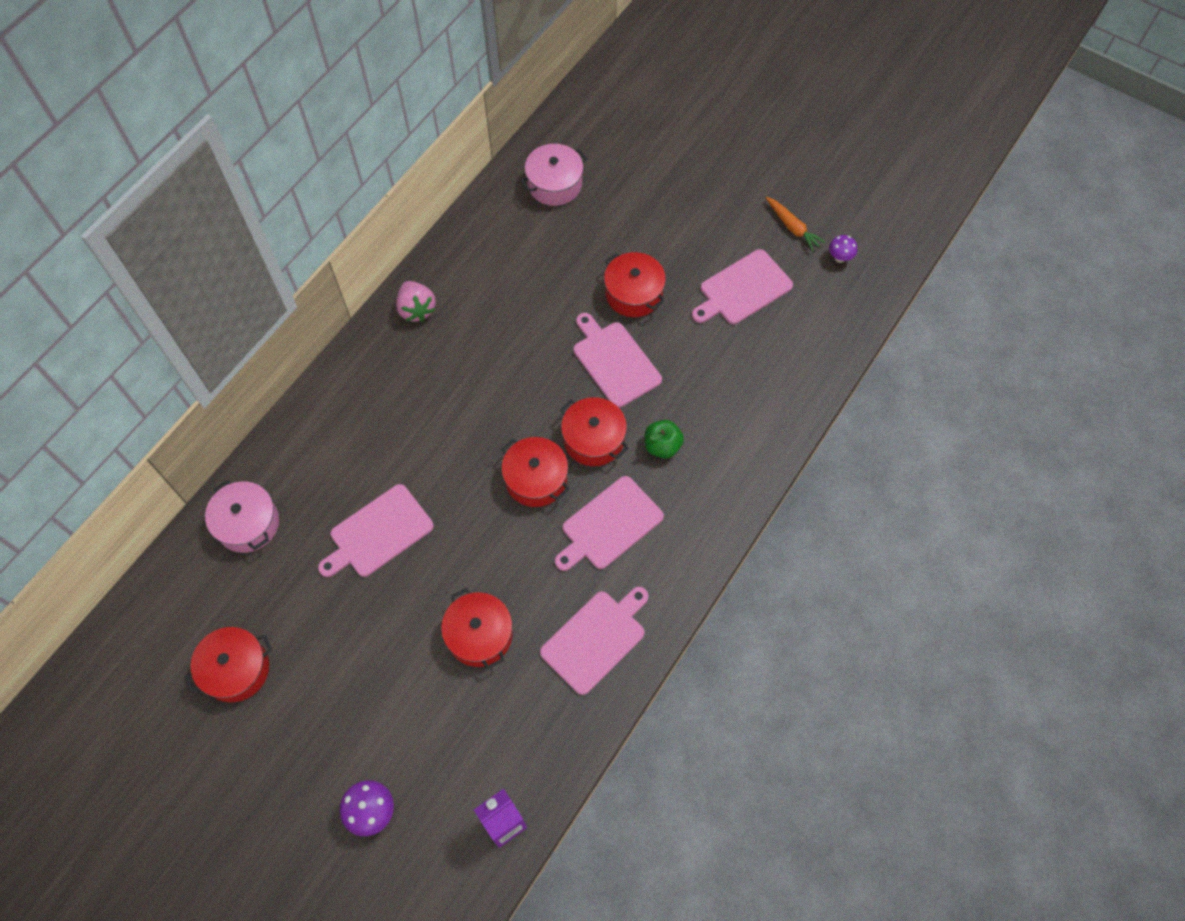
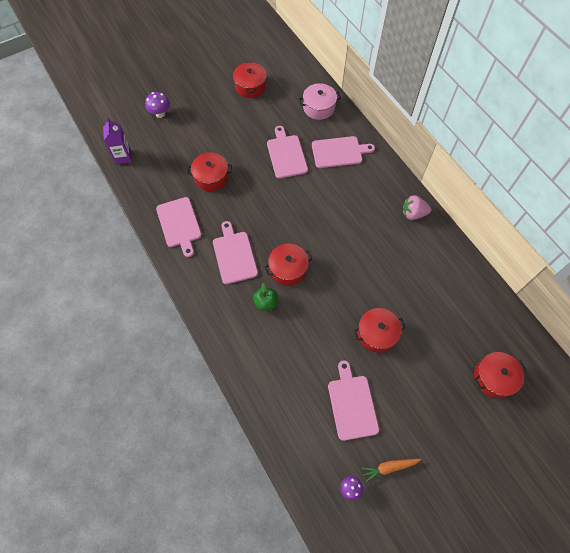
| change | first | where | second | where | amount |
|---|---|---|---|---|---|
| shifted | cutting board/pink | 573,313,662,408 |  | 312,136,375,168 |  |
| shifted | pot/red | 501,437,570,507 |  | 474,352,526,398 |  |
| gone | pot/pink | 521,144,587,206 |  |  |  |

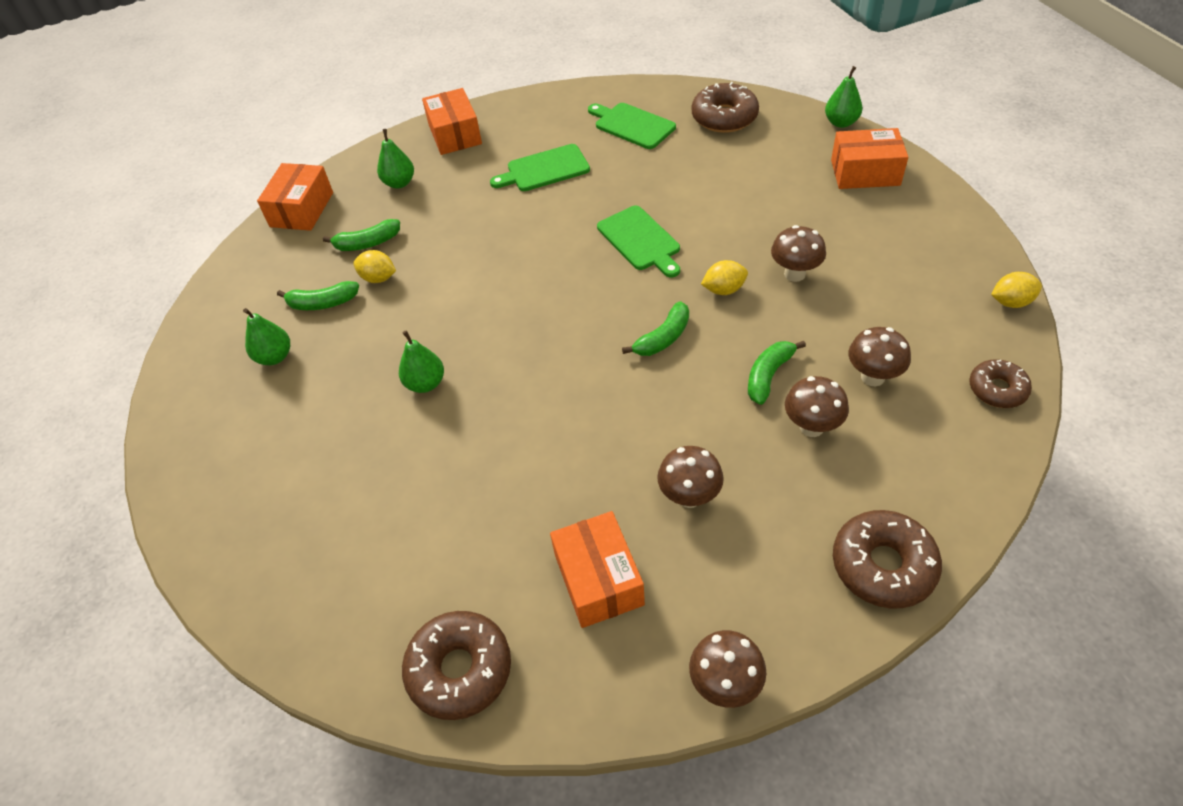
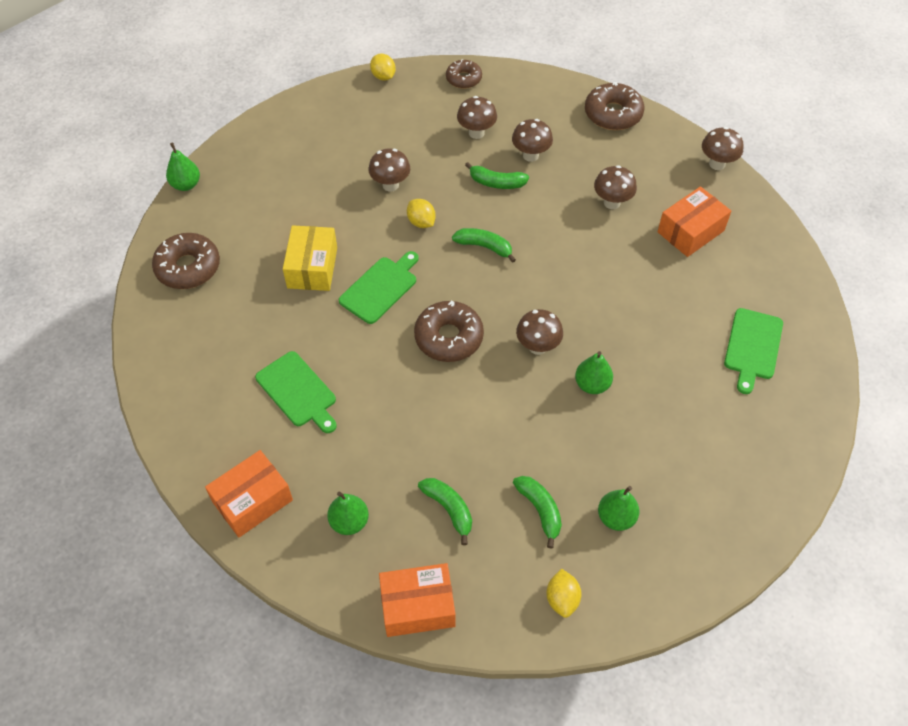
| change | first | where | second | where | amount |
|---|---|---|---|---|---|
| new |  |  | box/yellow | 283,225,337,291 |  |
| shifted | donut/brown | 402,611,511,720 |  | 414,301,484,362 |  |
| new |  |  | mushroom/brown | 516,309,563,355 |  |
| shifted | lemon/yellow | 353,250,396,283 |  | 546,569,582,618 |  |
| shifted | cutting board/green | 588,103,676,149 |  | 724,308,783,394 |  |
| gone | box/orange | 831,128,908,189 |  |  |  |

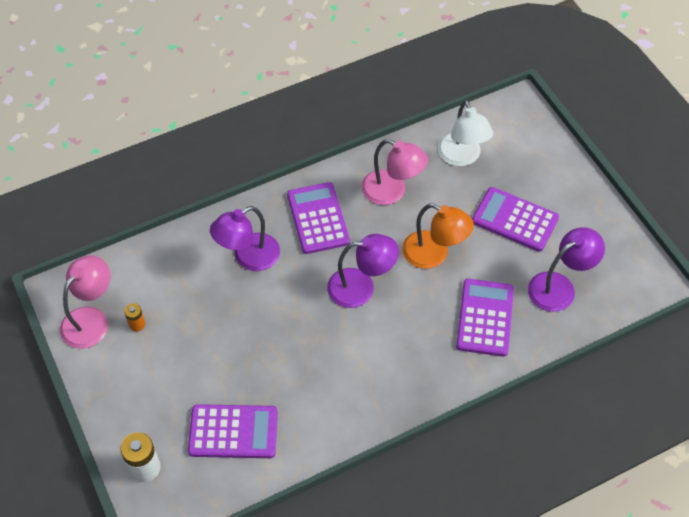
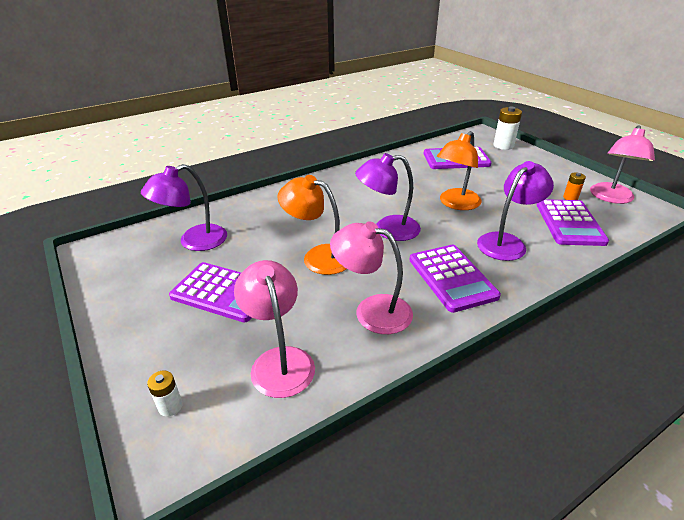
| change | first | where | second | where | amount |
|---|---|---|---|---|---|
| new |  |  | battery/white | 147,370,183,416 |  |
| repainted | lamp/white | 438,100,493,166 | lamp/pink | 234,260,315,398 |  |
| new |  |  | lamp/orange | 437,131,482,210 |  |
| shifted | calculator/purple | 456,279,514,357 |  | 537,199,609,246 |  |

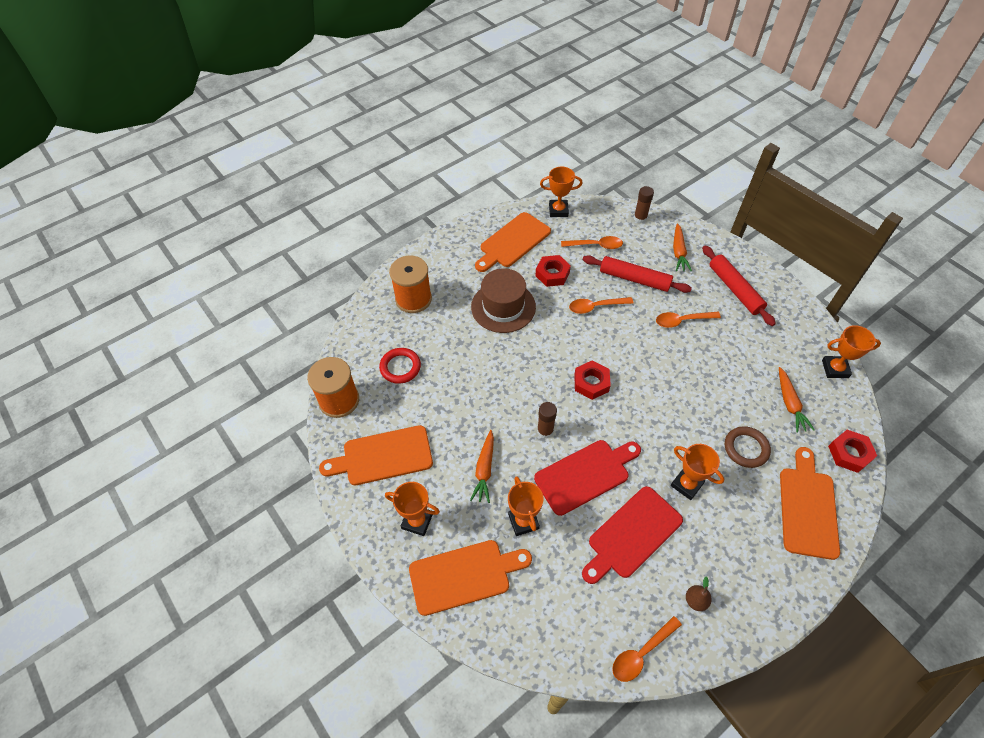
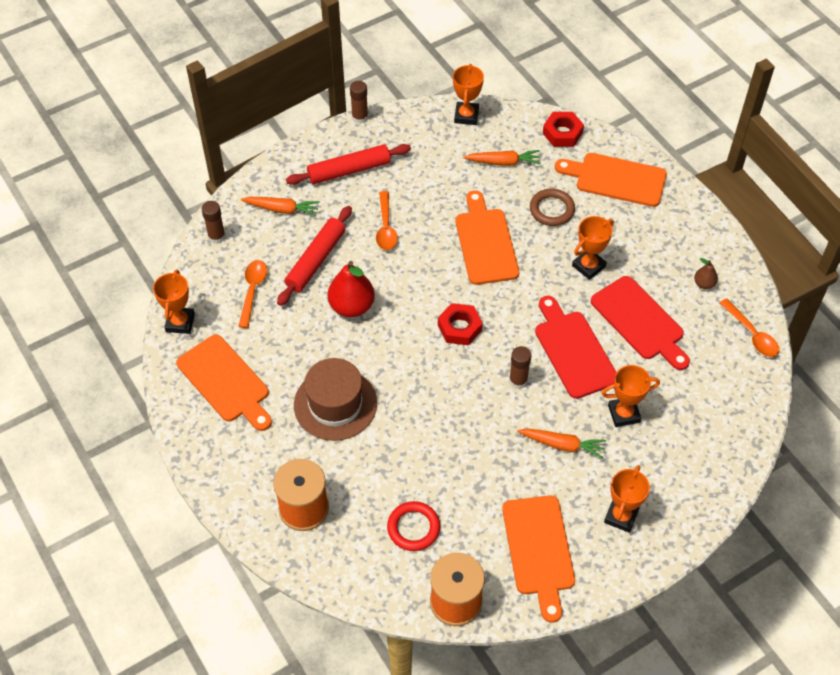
| change | first | where | second | where | amount |
|---|---|---|---|---|---|
| swapped | spoon/orange | 569,297,633,314 | pear/red | 328,261,375,317 |  |
| new |  |  | glue stick/brown | 350,81,368,124 |  |
| shifted | cutting board/orange | 409,540,532,616 |  | 455,191,519,285 |  |
| gone | nut/red | 535,255,571,287 |  |  |  |

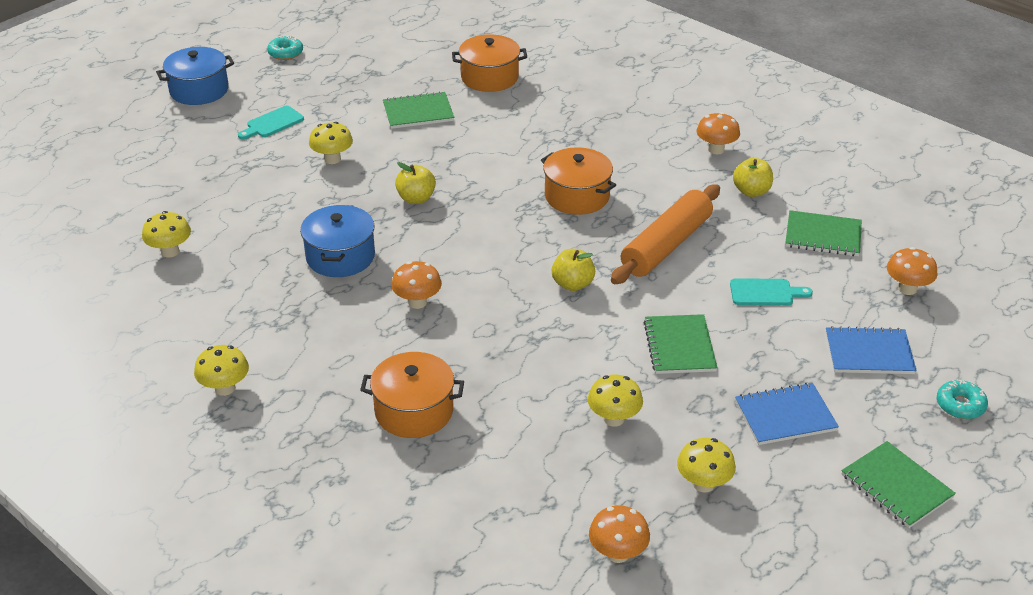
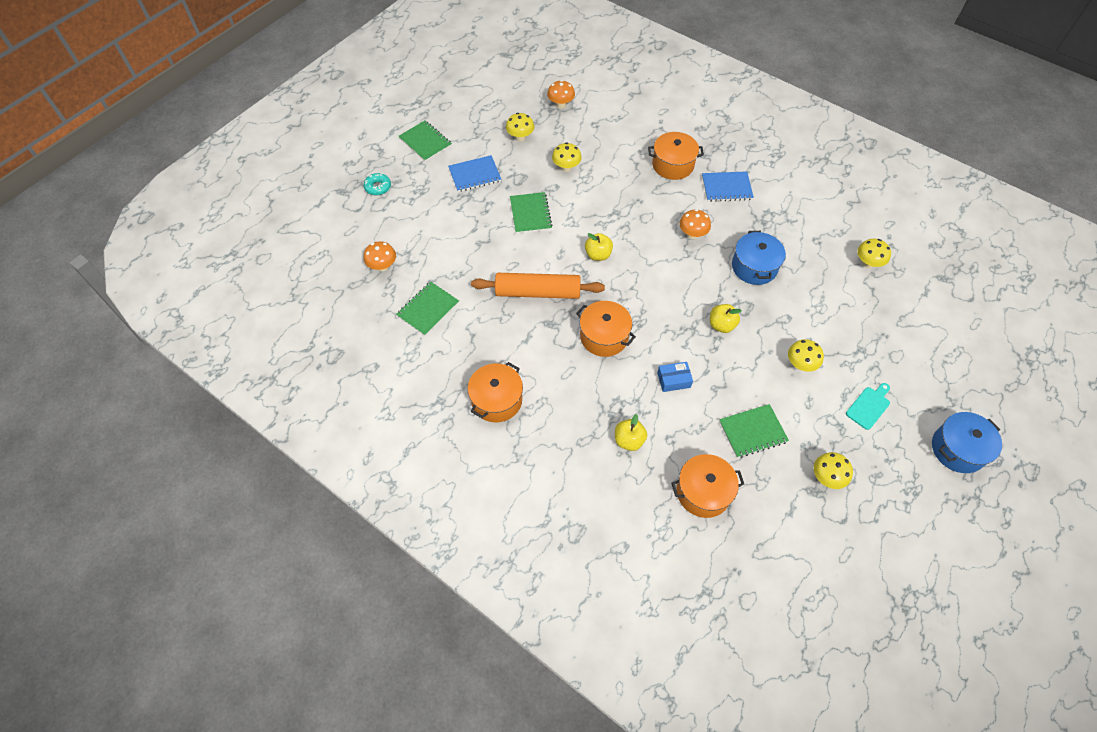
| change | first | where | second | where | amount |
|---|---|---|---|---|---|
| rotated | notebook/green | 785,210,862,256 |  | 396,282,459,336 | 60 degrees counterclockwise |
| swapped | mushroom/orange | 697,112,740,155 | pot/orange | 468,362,523,423 |  |
| rotated | rolling pin/orange | 611,184,720,284 |  | 471,273,605,299 | 60 degrees clockwise |
| shifted | apple/yellow | 733,158,773,197 |  | 615,414,647,451 |  |
| new |  |  | box/blue | 657,362,693,392 |  |
| shifted | notebook/blue | 826,326,917,374 |  | 702,171,754,202 |  |
| shifted | mushroom/yellow | 194,345,249,396 |  | 814,452,853,489 |  |
| gone | donut/turquoise | 267,36,303,60 |  |  |  |
| gone | cutting board/turquoise | 730,278,813,306 |  |  |  |

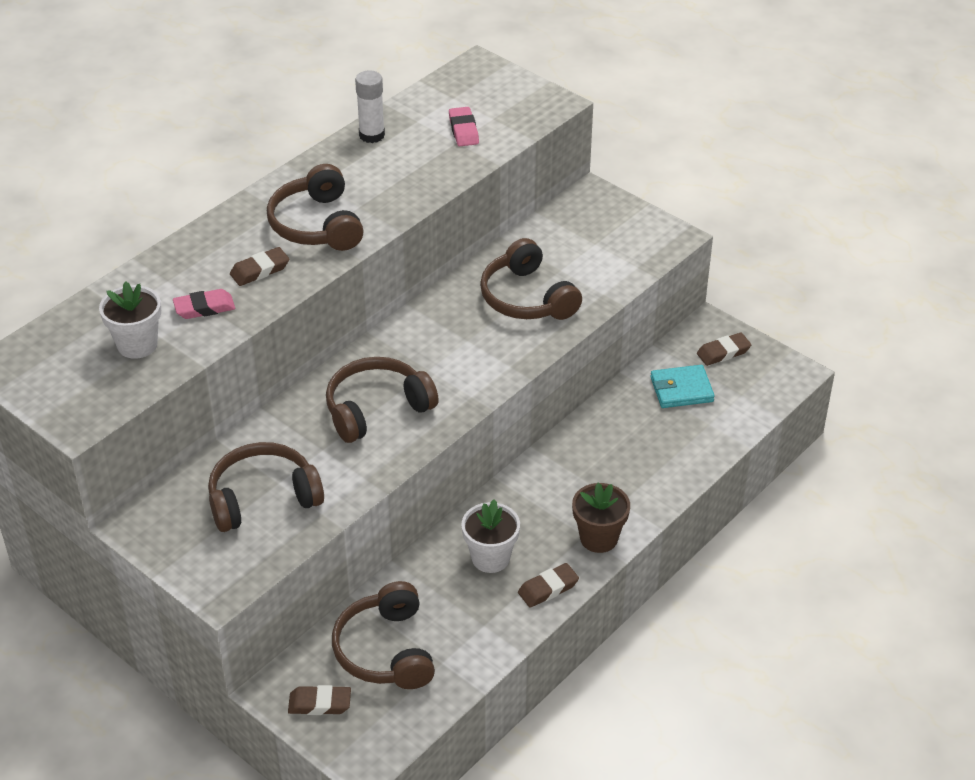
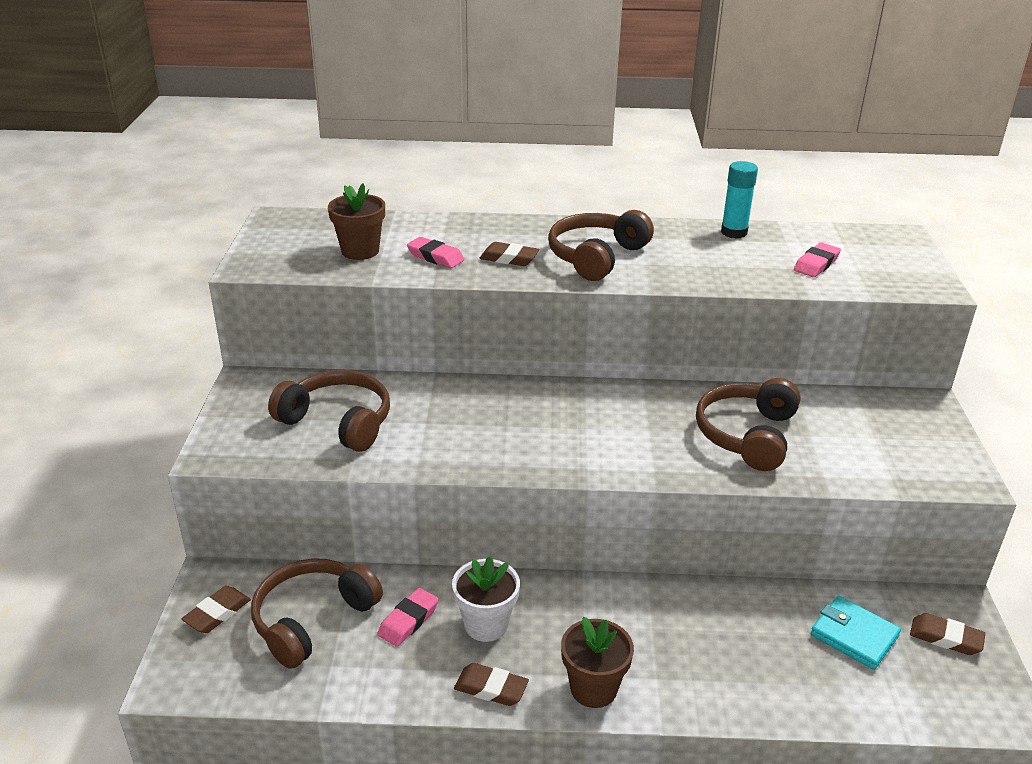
| change | first | where | second | where | amount |
|---|---|---|---|---|---|
| rotated | eraser/brown | 288,685,351,715 |  | 181,586,251,633 | 75 degrees clockwise |
| repainted | flower pot/white | 99,281,161,359 | flower pot/brown | 328,183,385,260 |  |
| new |  |  | eraser/pink | 377,588,439,647 |  |
| repainted | glue stick/white | 355,70,385,143 | glue stick/turquoise | 721,161,758,238 |  |
| gone | headphones/brown | 326,357,439,443 |  |  |  |

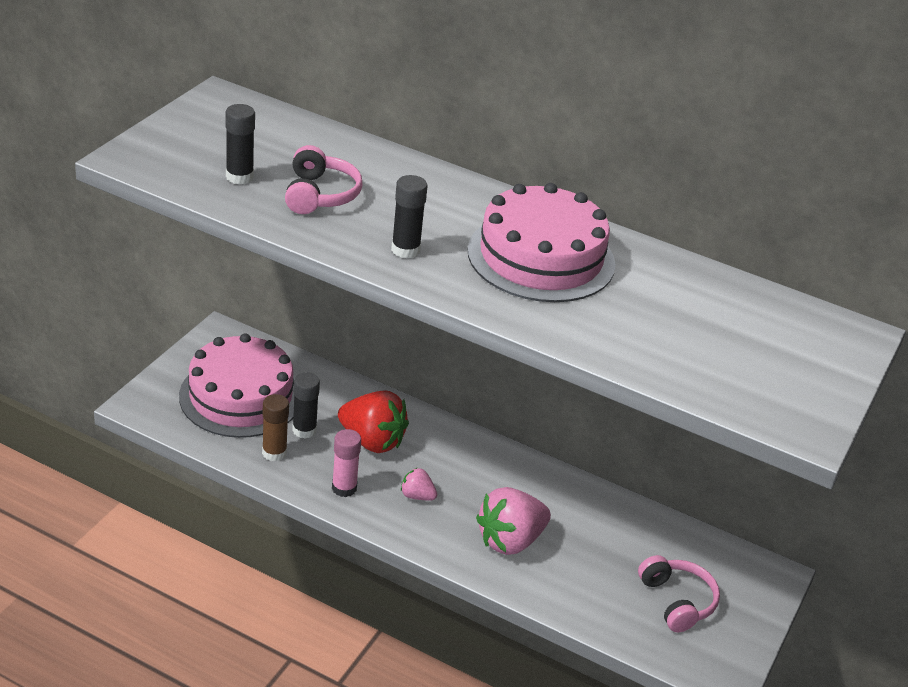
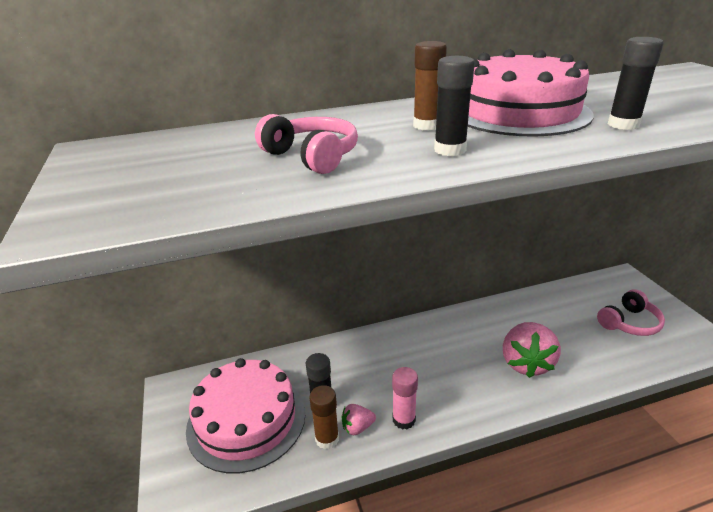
| change | first | where | second | where | amount |
|---|---|---|---|---|---|
| shifted | strawberry/pink | 401,467,437,501 |  | 342,404,376,435 |  |
| new |  |  | glue stick/brown | 413,41,447,131 |  |
| rotated | headphones/pink | 638,555,720,632 |  | 597,289,665,336 | 120 degrees clockwise |
| shifted | glue stick/black | 226,104,255,185 |  | 608,37,664,130 |  |
| gone | strawberry/red | 338,390,409,453 |  |  |  |

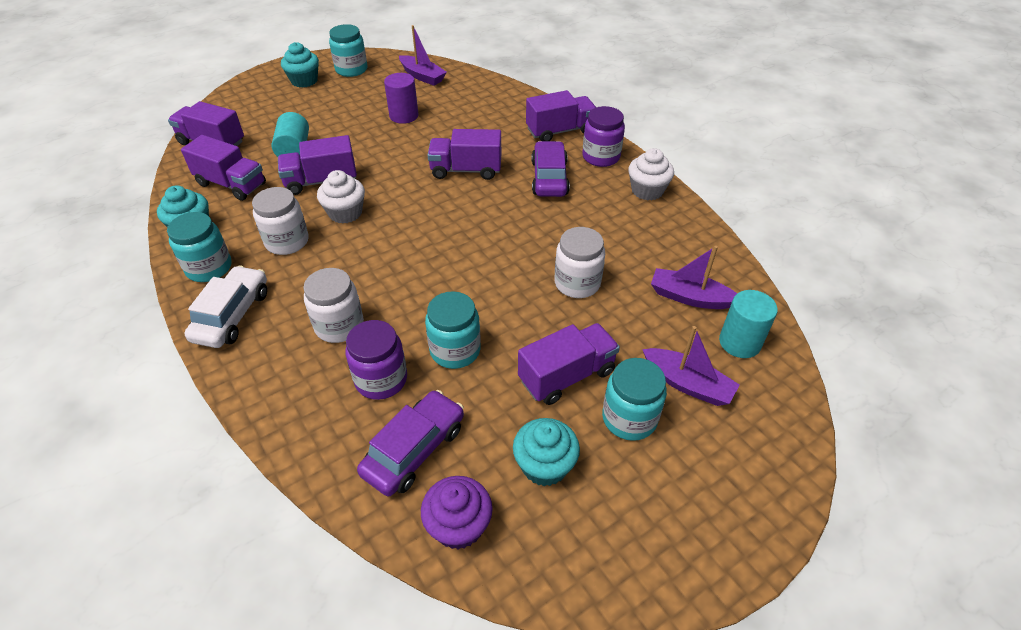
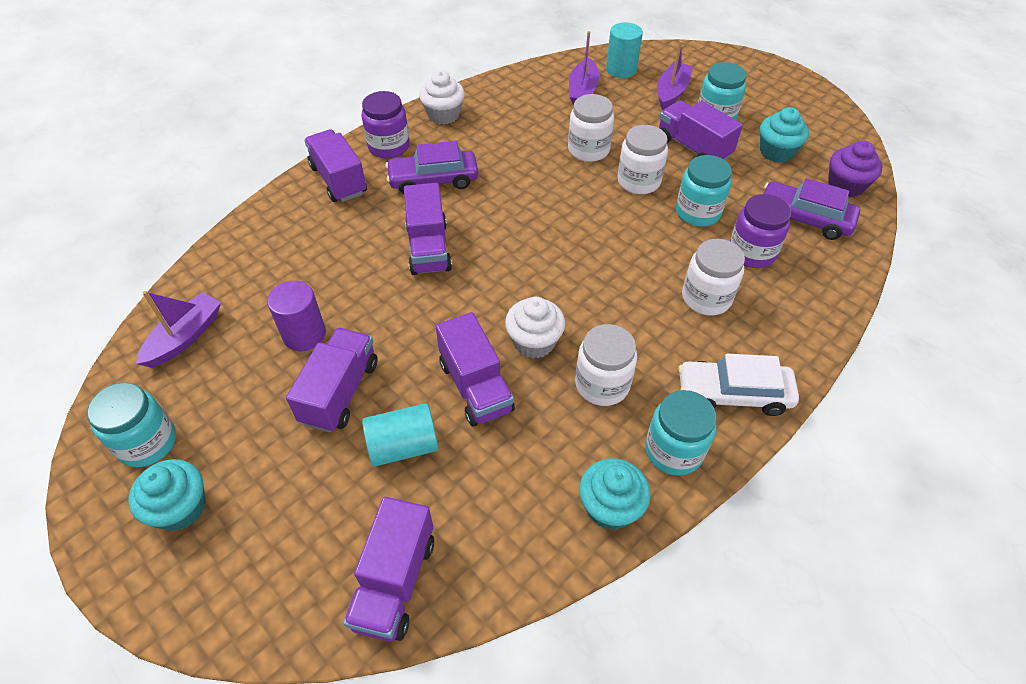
| change | first | where | second | where | amount |
|---|---|---|---|---|---|
| shifted | truck/purple | 181,135,266,201 |  | 286,328,378,433 |  |
| new |  |  | jar/white | 617,125,668,194 |  |

